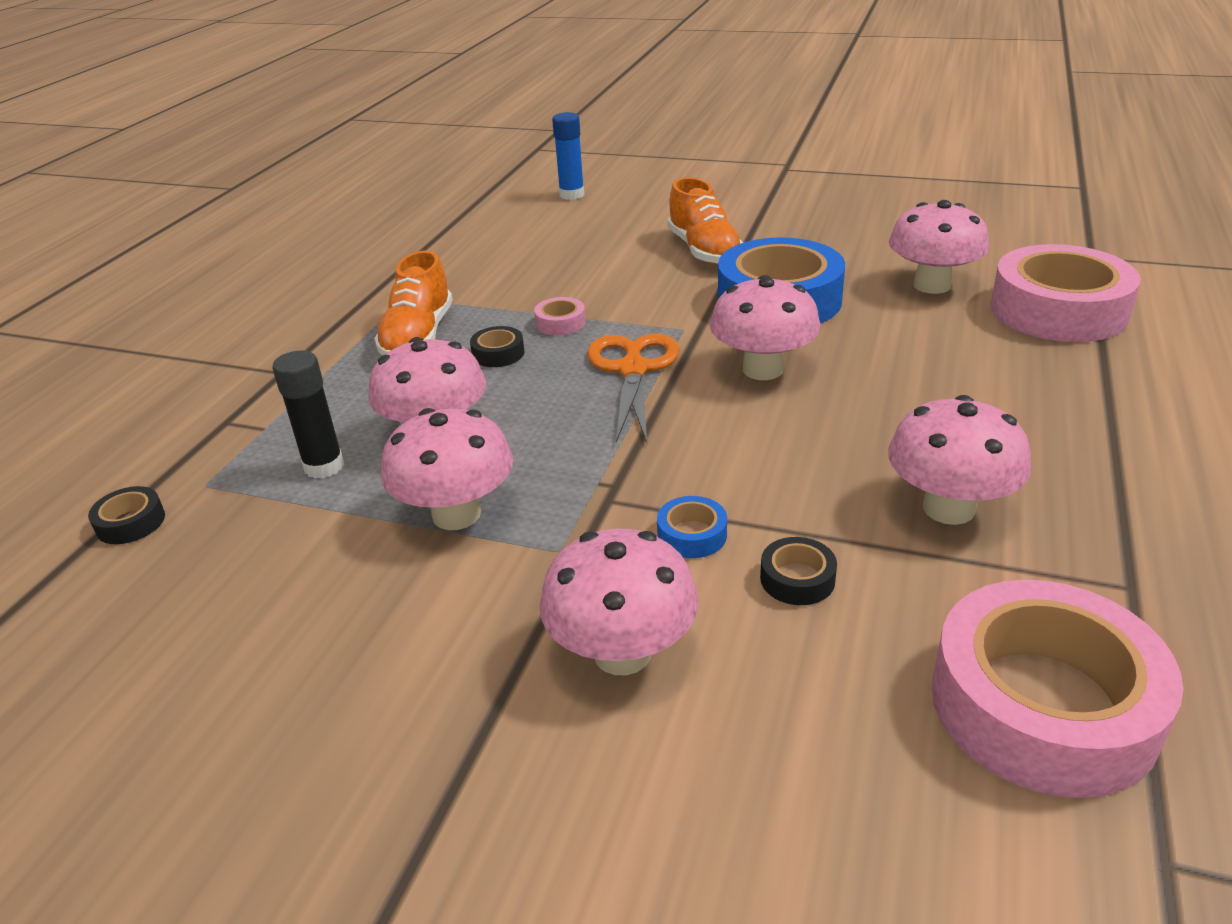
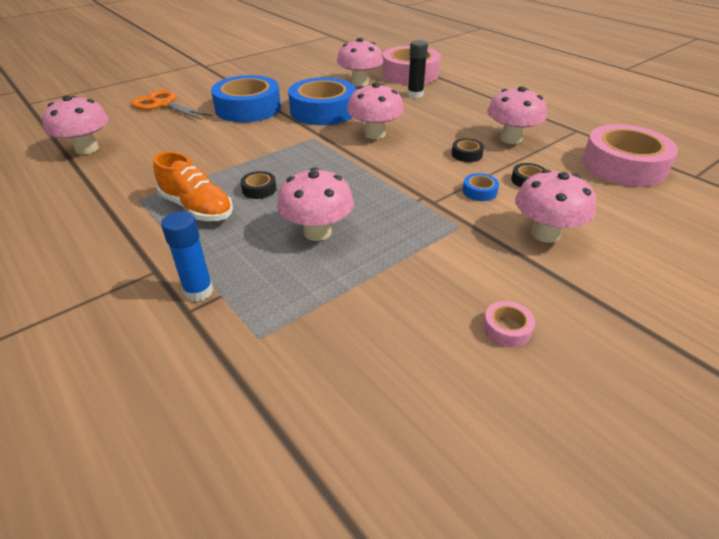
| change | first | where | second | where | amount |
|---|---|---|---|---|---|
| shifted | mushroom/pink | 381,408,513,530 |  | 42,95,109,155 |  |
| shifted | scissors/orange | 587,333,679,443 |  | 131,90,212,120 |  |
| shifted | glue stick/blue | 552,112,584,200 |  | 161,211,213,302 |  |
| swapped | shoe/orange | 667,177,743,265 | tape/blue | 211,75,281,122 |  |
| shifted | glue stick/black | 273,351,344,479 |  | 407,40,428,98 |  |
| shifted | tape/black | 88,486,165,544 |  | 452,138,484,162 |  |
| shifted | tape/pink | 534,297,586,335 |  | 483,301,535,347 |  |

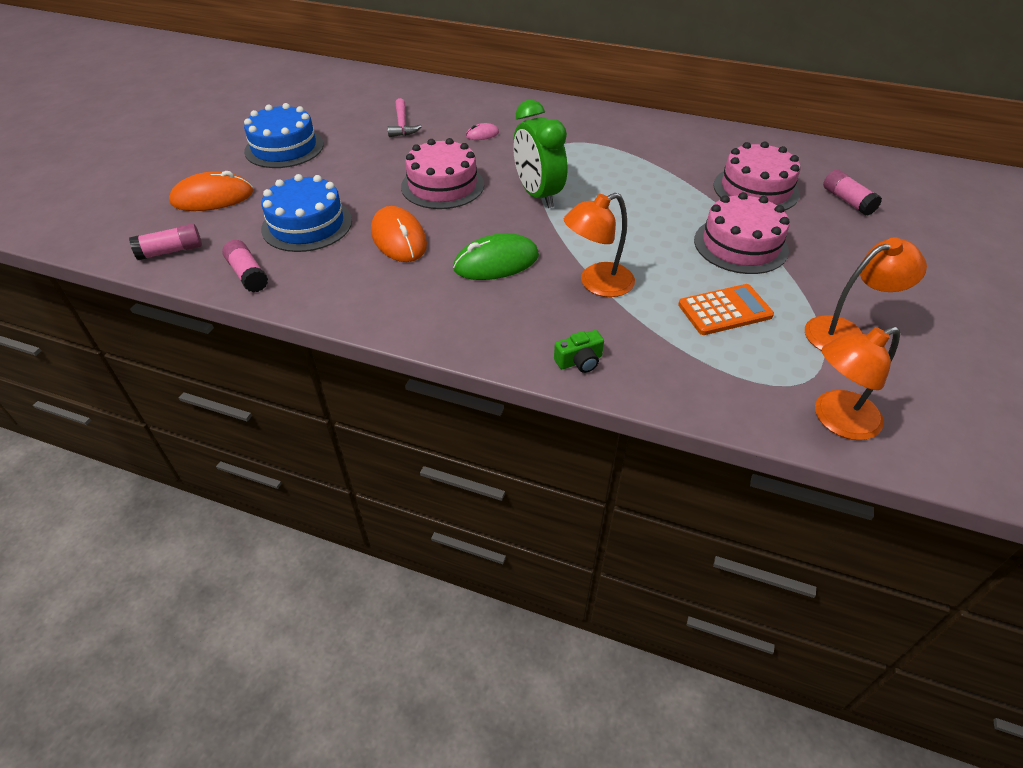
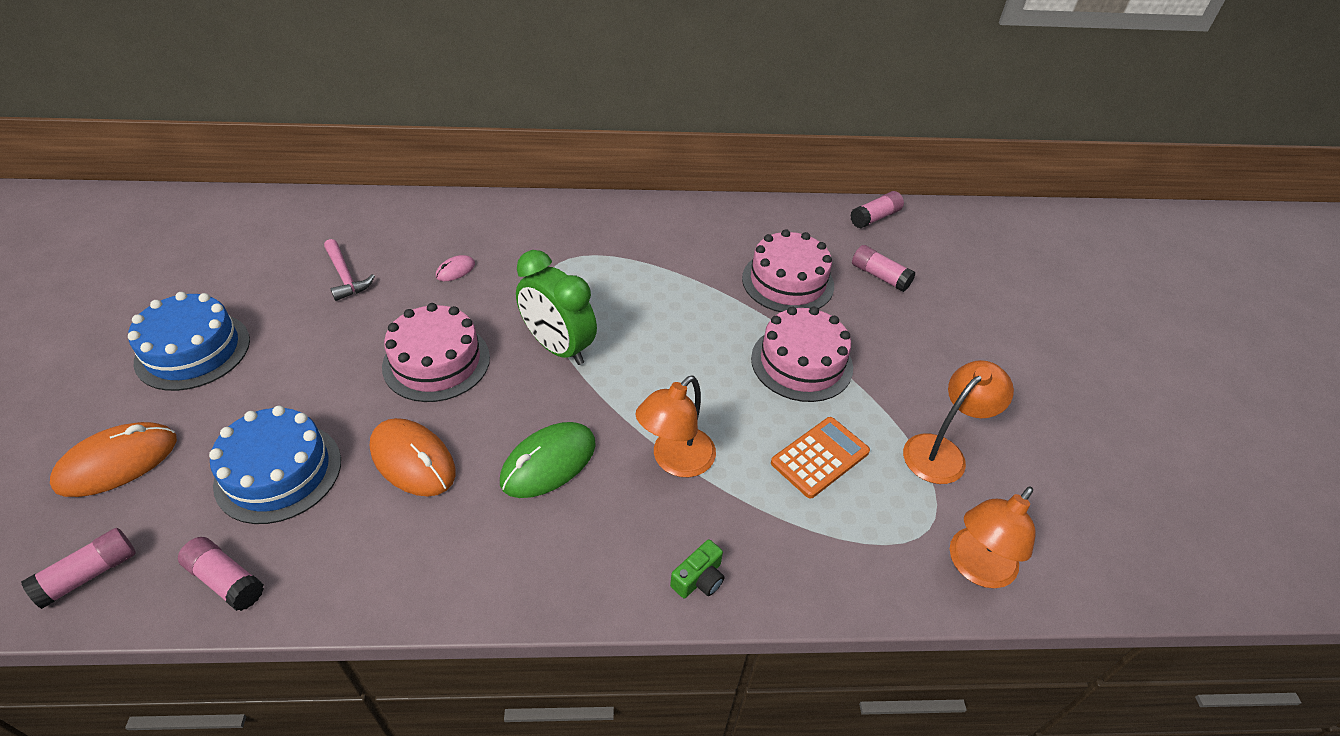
| change | first | where | second | where | amount |
|---|---|---|---|---|---|
| new |  |  | glue stick/pink | 850,191,904,228 |  |

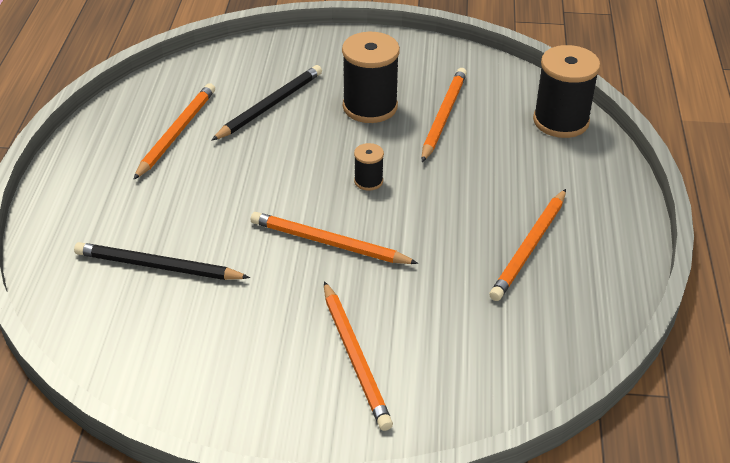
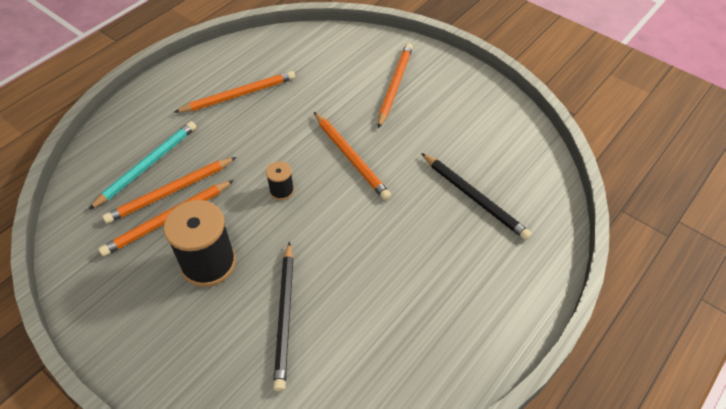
| change | first | where | second | where | amount |
|---|---|---|---|---|---|
| new |  |  | pencil/turquoise | 89,121,196,210 |  |
| shifted | pencil/orange | 133,83,215,180 |  | 102,157,236,224 |  |
| rotated | pencil/black | 211,65,322,141 |  | 273,241,293,392 | 75 degrees counterclockwise |
| gone | spool/black | 533,45,600,138 |  |  |  |

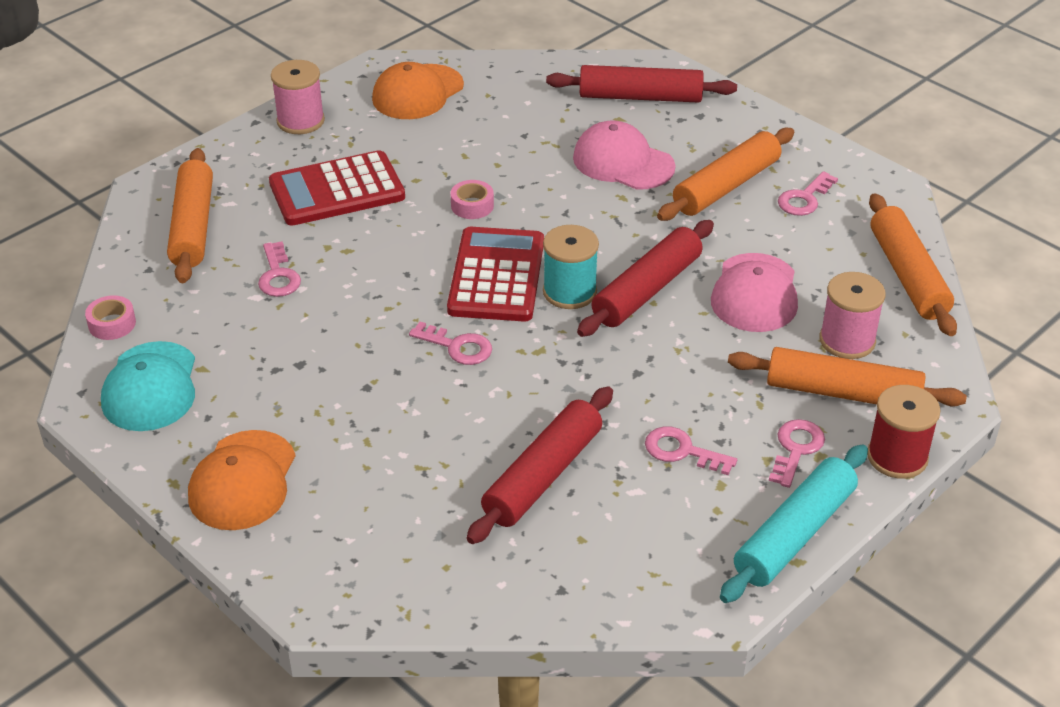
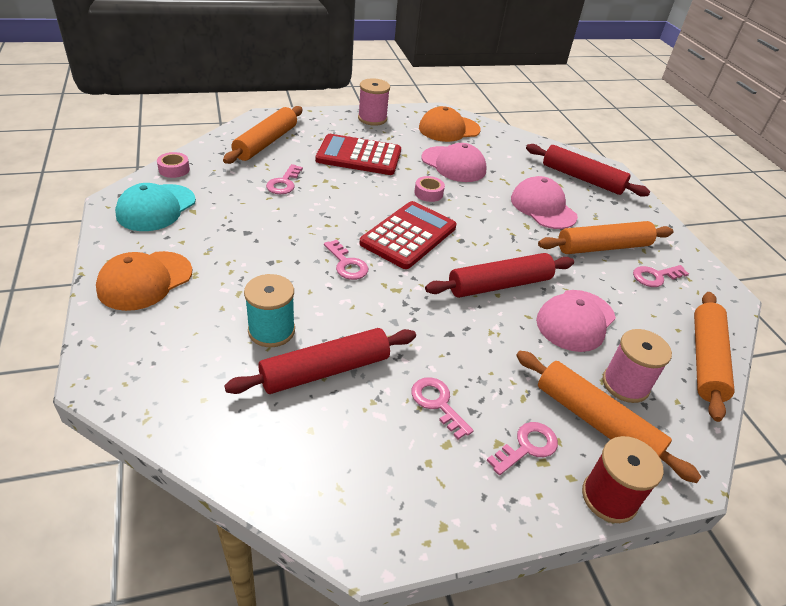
| change | first | where | second | where | amount |
|---|---|---|---|---|---|
| shifted | spool/turquoise | 543,225,599,309 |  | 244,274,295,347 |  |
| new |  |  | cap/pink | 422,143,487,182 |  |
| gone | rolling pin/turquoise | 720,444,868,603 |  |  |  |

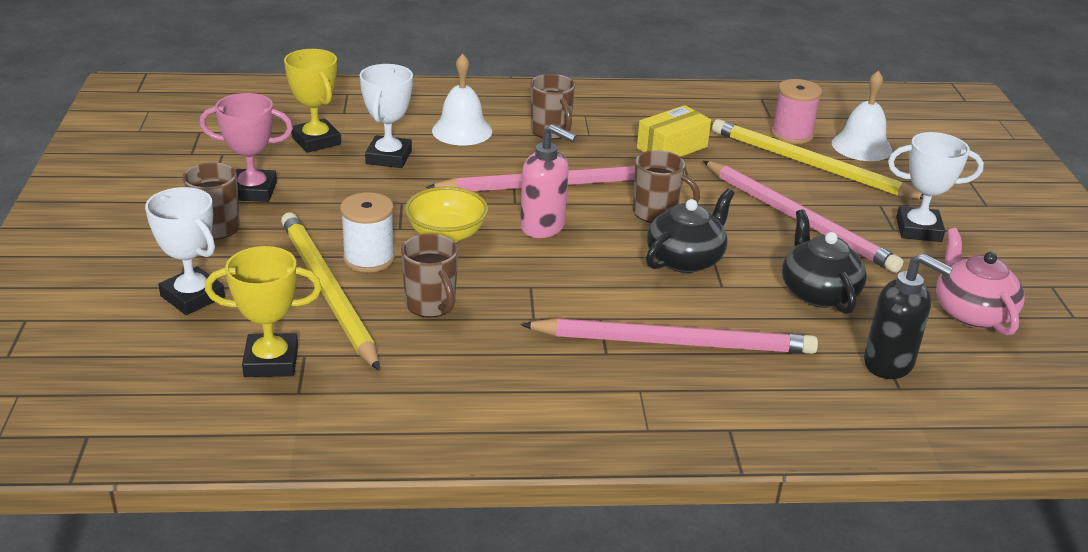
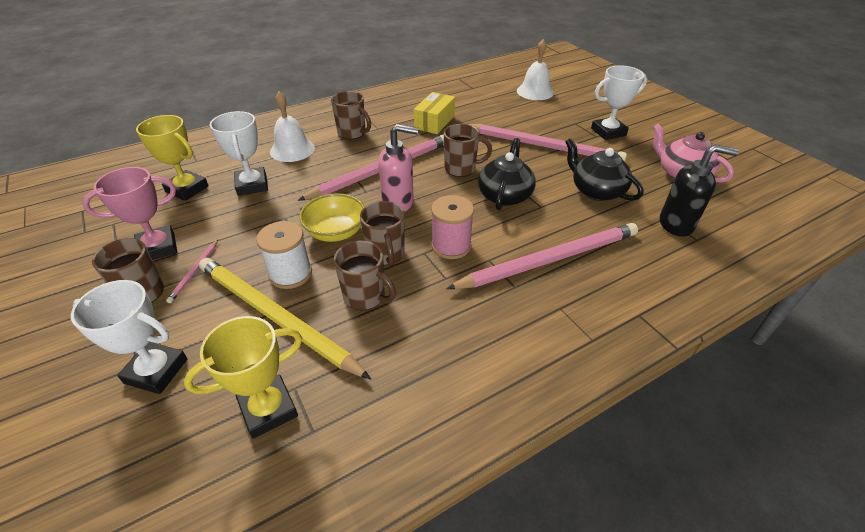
| change | first | where | second | where | amount |
|---|---|---|---|---|---|
| new |  |  | pencil/pink | 166,240,218,303 |  |
| new |  |  | mug/brown | 360,201,405,266 |  |
| shifted | spool/pink | 771,79,822,144 |  | 431,195,474,259 |  |
| gone | pencil/yellow | 712,119,923,199 |  |  |  |

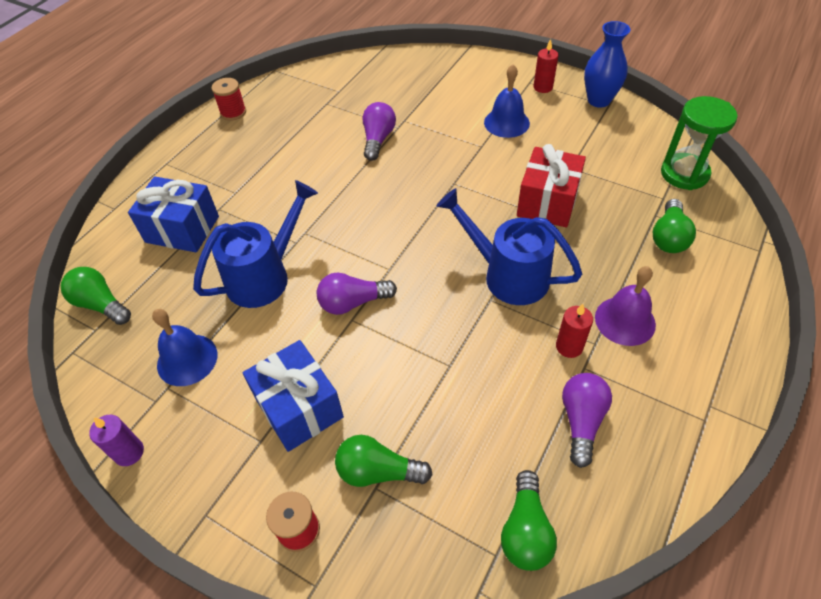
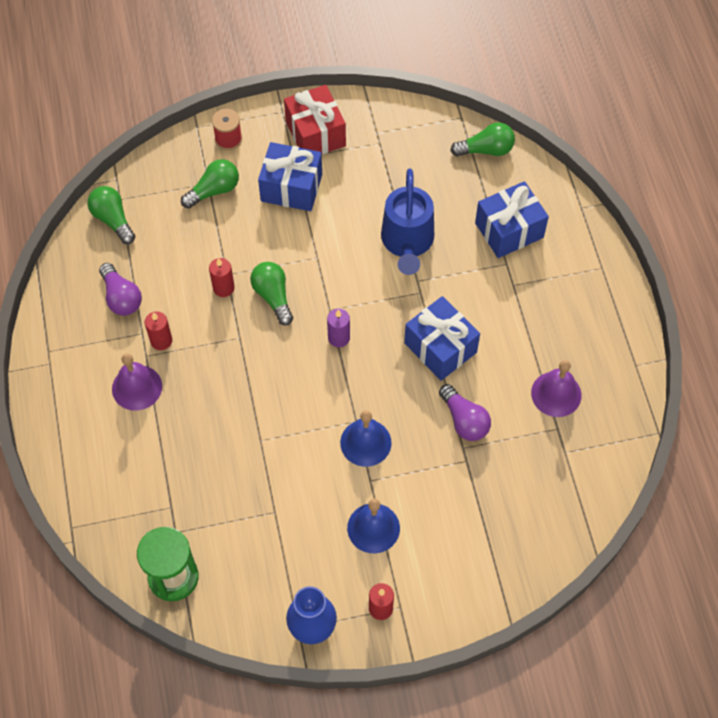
| change | first | where | second | where | amount |
|---|---|---|---|---|---|
| new |  |  | candle/red | 209,258,235,297 |  |
| shifted | light bulb/green | 653,199,696,253 |  | 250,262,293,325 |  |
| shifted | gift/red | 517,144,586,227 |  | 284,85,346,154 |  |
| shifted | candle/purple | 89,415,144,466 |  | 327,309,350,347 |  |
| shifted | bell/blue | 152,309,217,386 |  | 340,410,391,467 |  |
| new |  |  | gift/blue | 404,296,480,381 |  |
| new |  |  | bell/purple | 531,360,581,417 |  |
| gone | spool/red | 211,78,246,121 |  |  |  |
| gone | light bulb/purple | 317,272,397,315 |  |  |  |
| gone | watering can/blue | 437,188,582,305 |  |  |  |

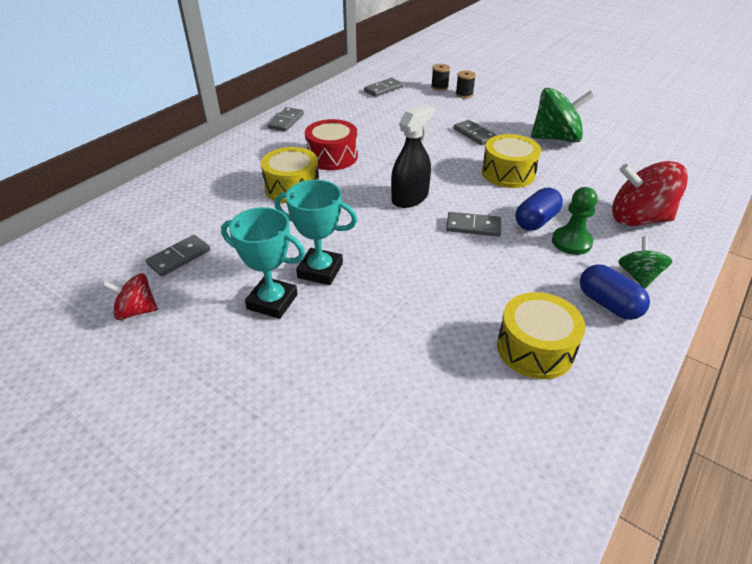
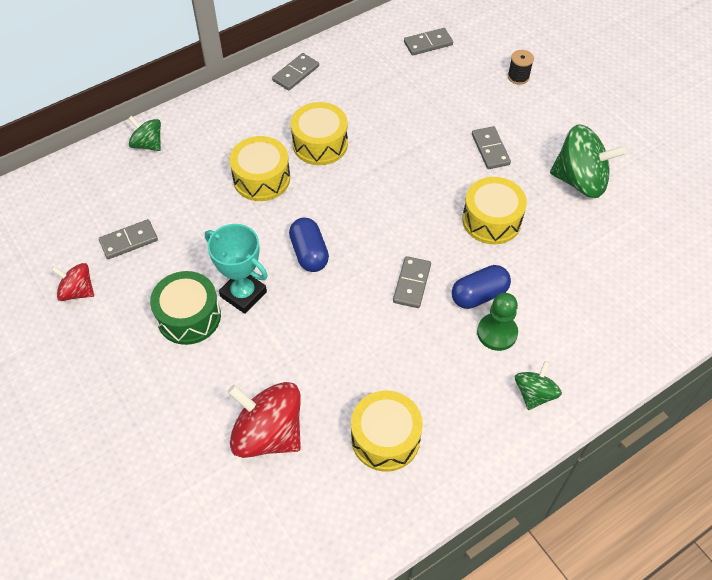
| change | first | where | second | where | amount |
|---|---|---|---|---|---|
| new |  |  | spinning top/green | 128,116,161,151 |  |
| swapped | trophy/turquoise | 221,207,305,319 | drum/green | 150,271,221,345 |  |
| shifted | spinning top/red | 612,161,688,226 |  | 227,382,301,458 |  |
| shifted | capsule/blue | 580,264,650,320 |  | 289,218,329,272 |  |
| repainted | drum/red | 305,119,358,170 | drum/yellow | 291,102,348,165 |  |
| rotated | domino/grey | 446,212,501,237 |  | 393,256,431,308 | 75 degrees clockwise |
| gone | spray bottle/black | 391,104,434,208 |  |  |  |
| gone | spool/black | 431,64,450,91 |  |  |  |

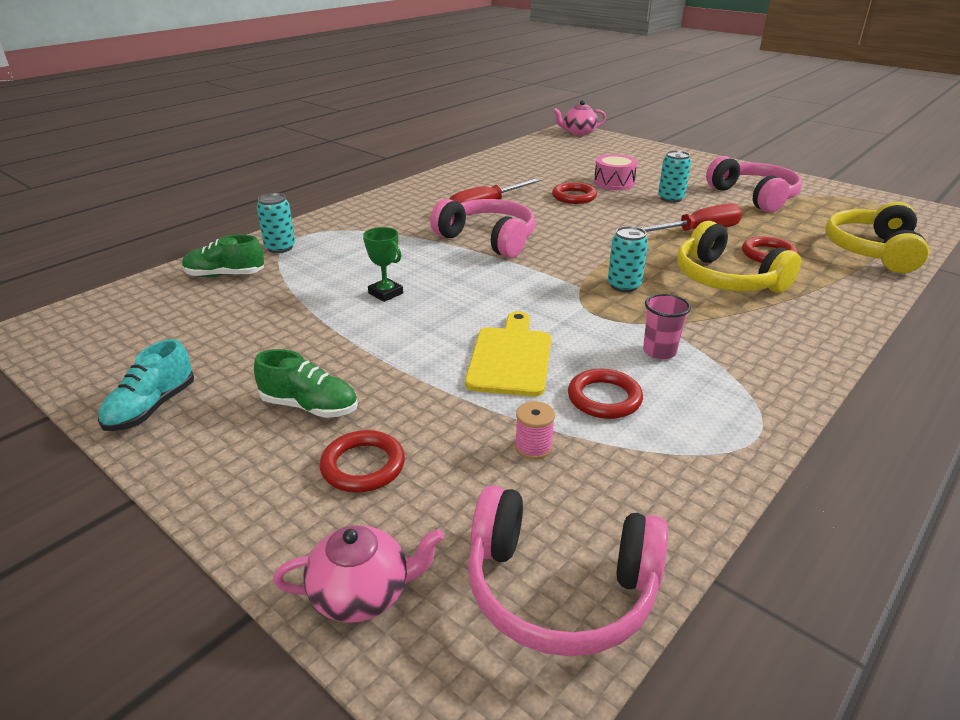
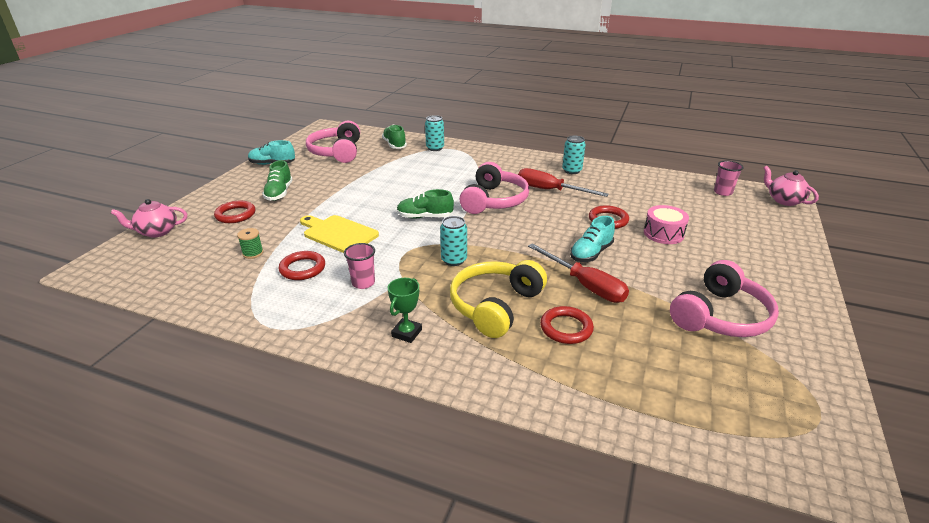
| change | first | where | second | where | amount |
|---|---|---|---|---|---|
| rotated | teapot/pink | 273,525,444,623 |  | 111,199,187,238 | 105 degrees clockwise |
| repainted | spool/pink | 515,401,555,460 | spool/green | 237,228,263,259 |  |
| rotated | cutting board/yellow | 465,311,551,397 |  | 300,215,379,253 | 135 degrees counterclockwise |
| shifted | headphones/pink | 468,485,668,657 |  | 306,121,360,163 |  |
| shifted | trophy/green | 363,227,403,302 |  | 388,278,422,343 |  |
| new |  |  | shoe/green | 397,189,454,219 |  |
| shifted | can/turquoise | 658,150,691,203 |  | 562,136,586,174 |  |
| new |  |  | shoe/turquoise | 570,216,615,262 |  |
| new |  |  | cup/pink | 714,160,744,196 |  |
| gone | headphones/yellow | 825,202,929,273 |  |  |  |

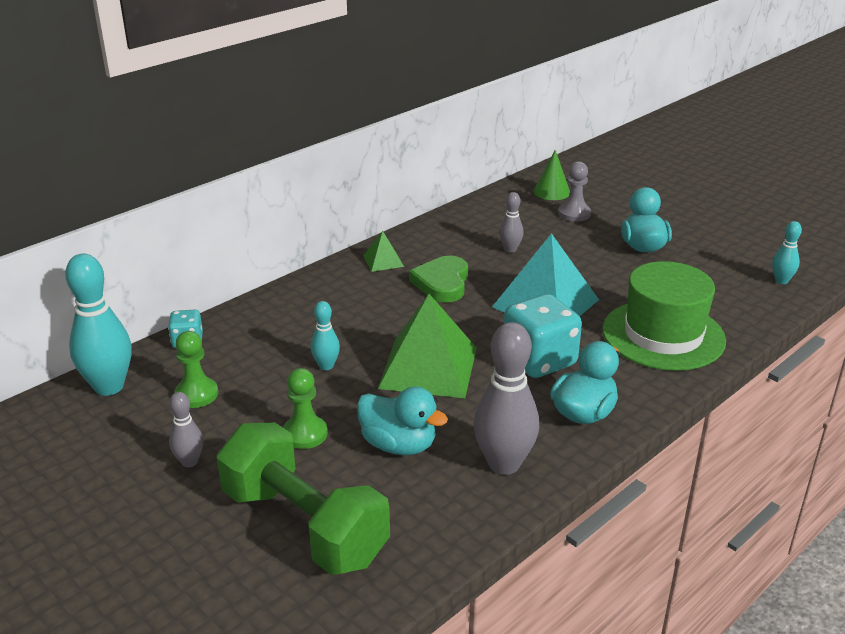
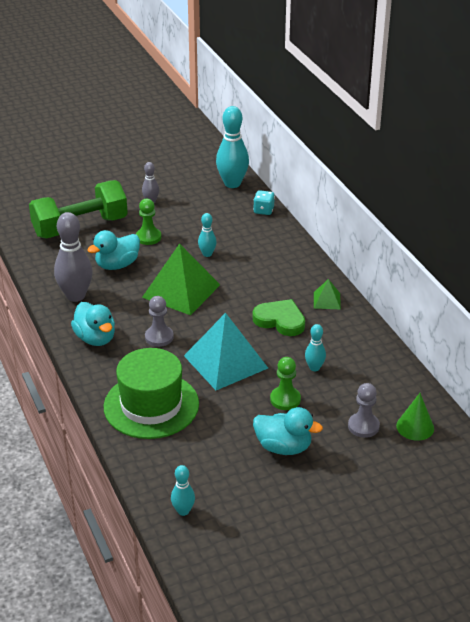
| change | first | where | second | where | amount |
|---|---|---|---|---|---|
| swapped | dice/turquoise | 504,294,582,378 | pawn/grey | 145,296,174,347 |  |
| shifted | pawn/green | 174,331,218,408 |  | 270,357,301,410 |  |
| repainted | bowling pin/grey | 499,192,524,253 | bowling pin/turquoise | 305,324,326,371 |  |

